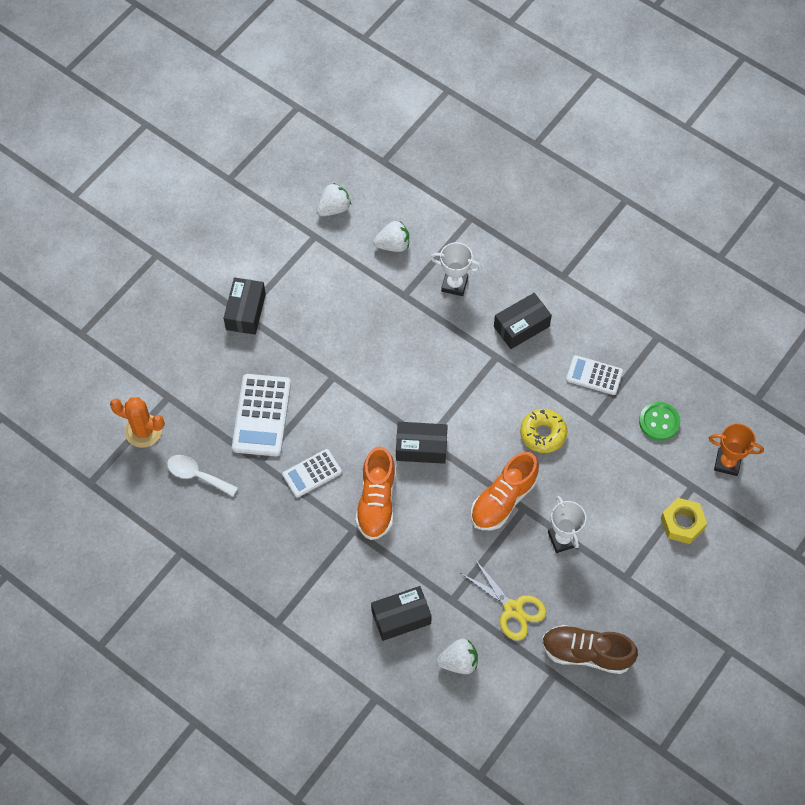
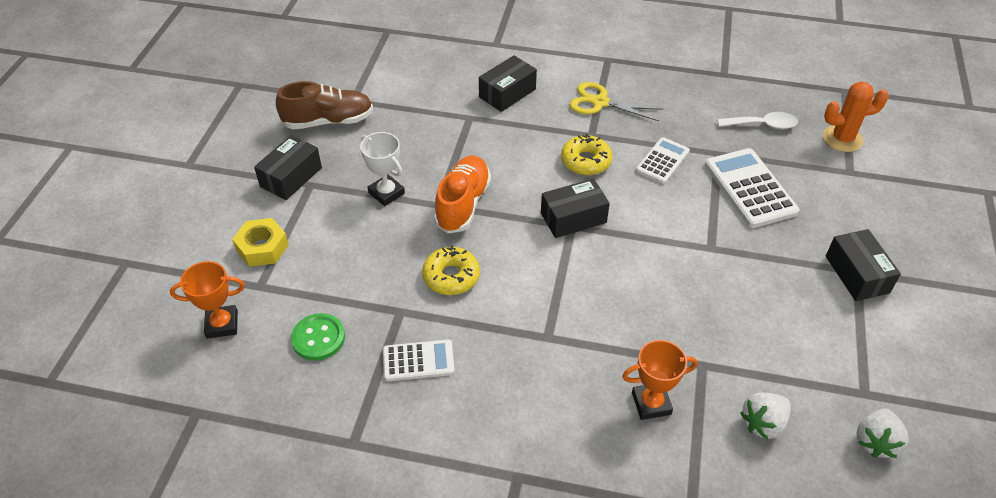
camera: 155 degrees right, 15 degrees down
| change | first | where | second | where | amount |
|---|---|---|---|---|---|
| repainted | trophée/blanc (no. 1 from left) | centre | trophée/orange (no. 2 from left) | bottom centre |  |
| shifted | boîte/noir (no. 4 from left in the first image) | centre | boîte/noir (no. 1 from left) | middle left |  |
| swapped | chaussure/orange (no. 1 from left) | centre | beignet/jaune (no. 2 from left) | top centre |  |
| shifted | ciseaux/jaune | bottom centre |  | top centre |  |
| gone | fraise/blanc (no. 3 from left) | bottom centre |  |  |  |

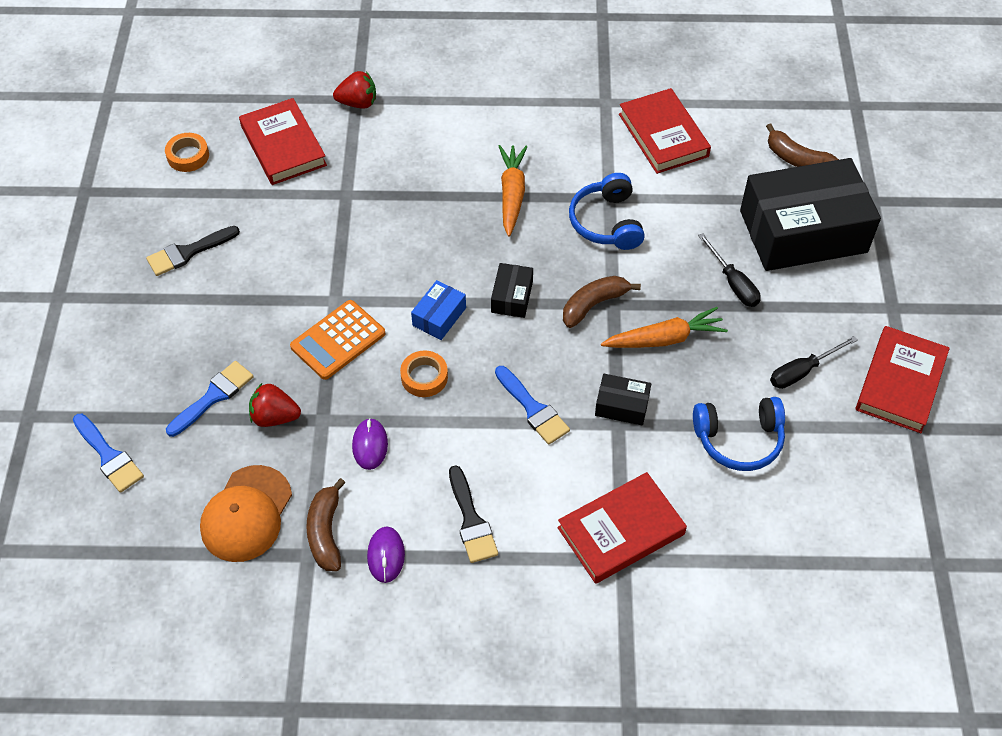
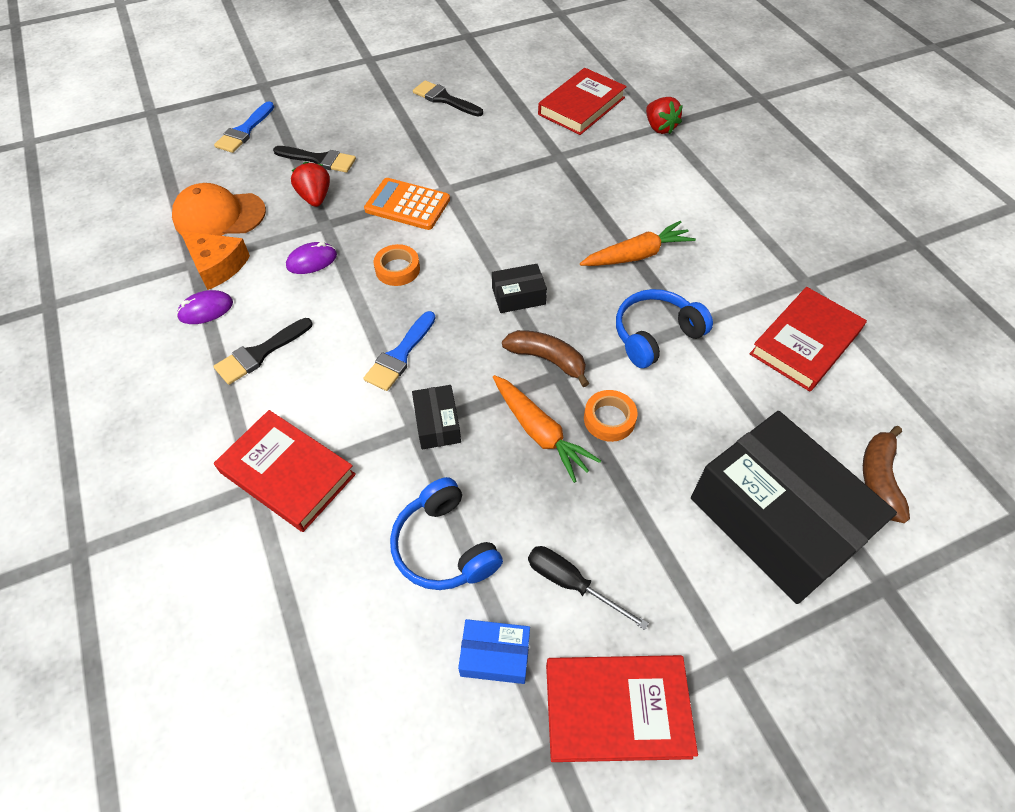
camera: 65 degrees right, 0 degrees up
| change | first | where | second | where | amount |
|---|---|---|---|---|---|
| shifted | ruban adhésif/orange (no. 1 from left in the first image) | top left | ruban adhésif/orange (no. 2 from left) | centre |  |
| gone | tournevis/noir (no. 1 from left) | middle right |  |  |  |
| shifted | boîte/bleu | centre |  | bottom centre |  |
| repainted | pinceau/bleu (no. 2 from left) | middle left | pinceau/noir (no. 2 from left) | top left |  |
| swapped | banane/marron (no. 1 from left) | bottom left | fromage/orange | top left |  |

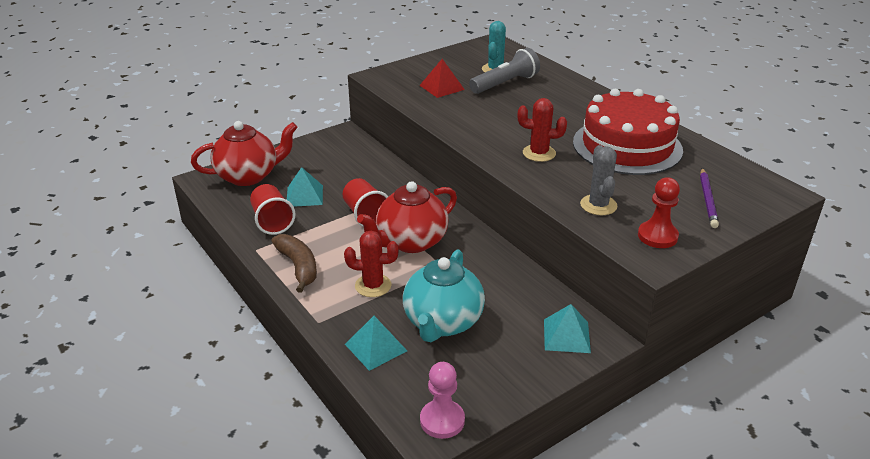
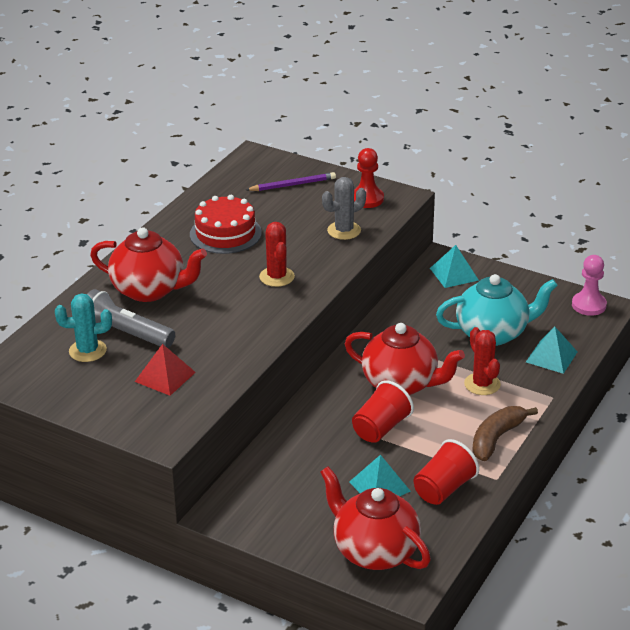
camera: 115 degrees left, 0 degrees up
| change | first | where | second | where | amount |
|---|---|---|---|---|---|
| scaled | gâteau/rouge | top right |  | centre | x0.65 |
| new |  |  | théière/rouge (no. 1 from left) | middle left |  |

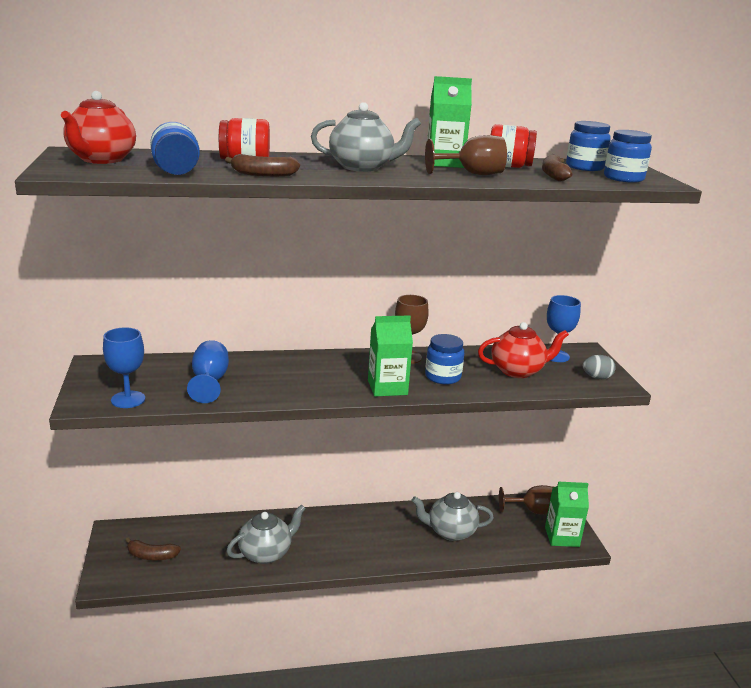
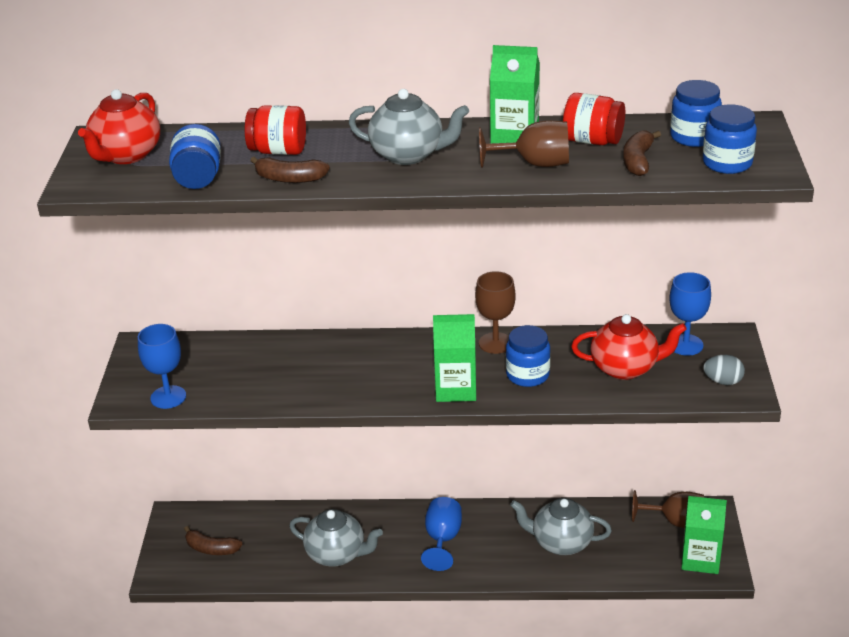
camera: 15 degrees right, 10 degrees up
| change | first | where | second | where | amount |
|---|---|---|---|---|---|
| shifted | verre à pied/bleu (no. 2 from left) | middle left |  | bottom centre |  |
| rotated | théière/gris (no. 1 from left) | bottom centre |  | bottom centre | 45 degrees clockwise |

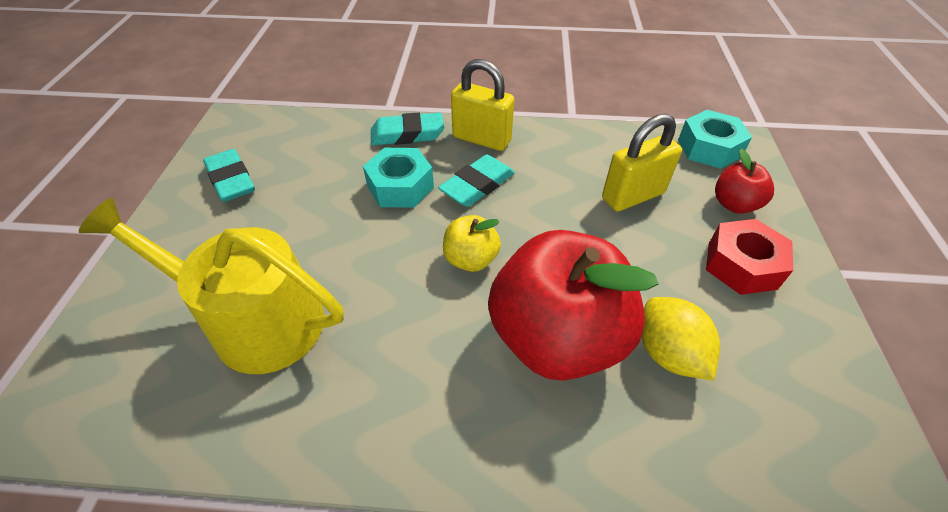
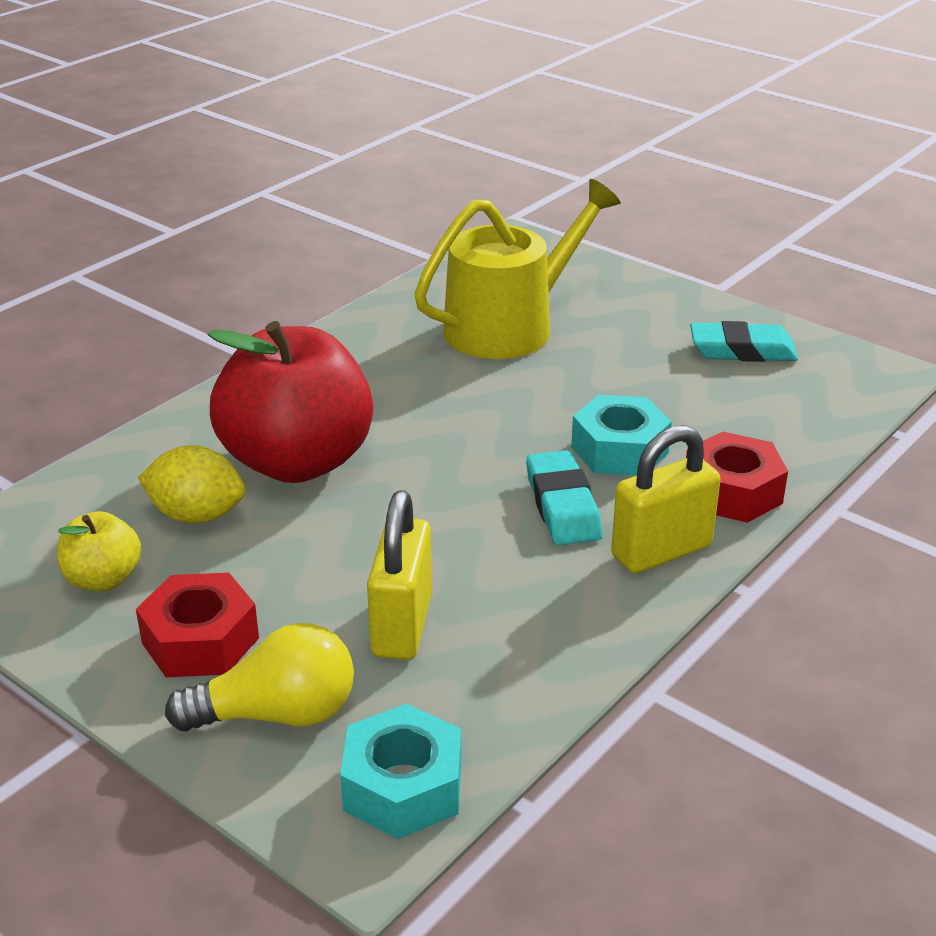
camera: 125 degrees right, 15 degrees down
| change | first | where | second | where | amount |
|---|---|---|---|---|---|
| swapped | gomme/turquoise (no. 2 from left) | top centre | écrou/rouge (no. 2 from left) | middle right |  |
| swapped | pomme/rouge (no. 2 from left) | middle right | ampoule/jaune | bottom left |  |
| shifted | pomme/jaune | centre |  | middle left |  |

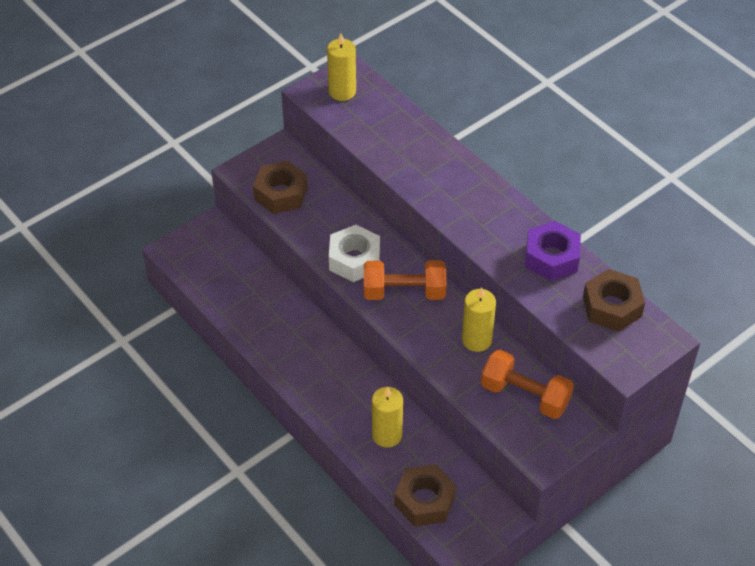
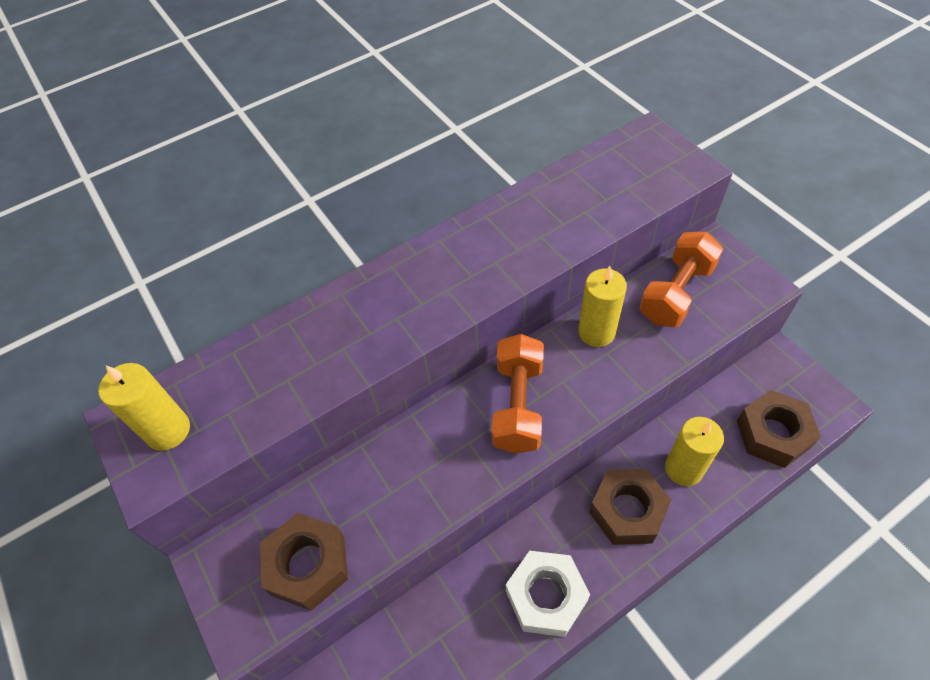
camera: 80 degrees left, 5 degrees up
| change | first | where | second | where | amount |
|---|---|---|---|---|---|
| gone | écrou/violet | middle right |  |  |  |
| shifted | écrou/blanc | centre |  | bottom centre |  |
| shifted | écrou/marron (no. 3 from left in the first image) | middle right | écrou/marron (no. 2 from left) | bottom right |  |

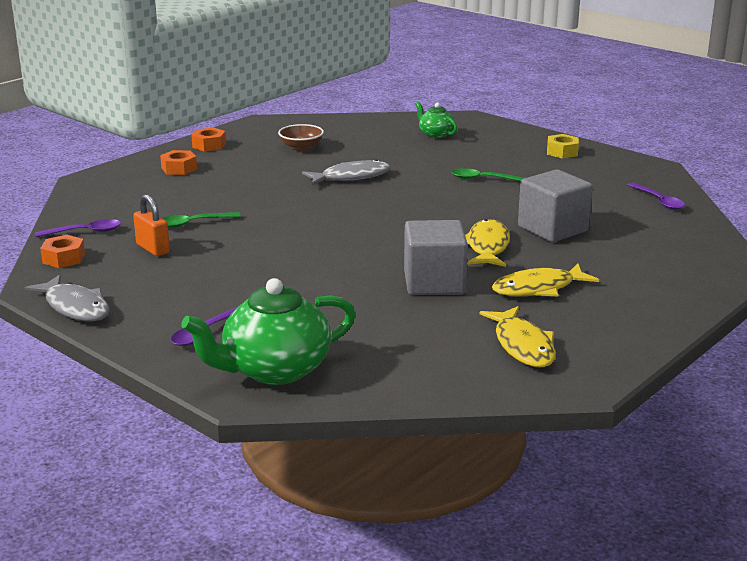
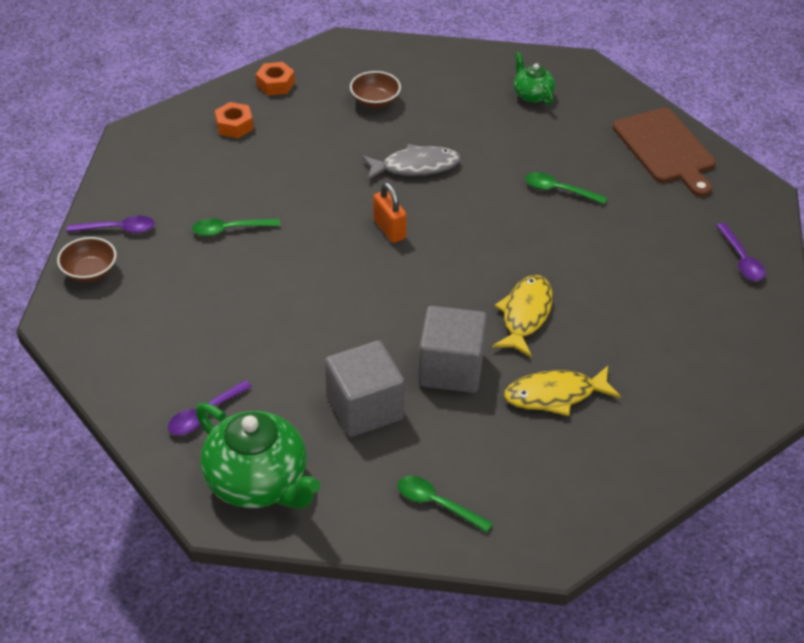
camera: 10 degrees right, 20 degrees up
| change | first | where | second | where | amount |
|---|---|---|---|---|---|
| swapped | écrou/jaune | top right | planche à découper/marron | top right |  |
| shifted | cube/gris (no. 2 from left in the first image) | middle right | cube/gris (no. 1 from left) | centre |  |
| shifted | cadenas/orange | middle left |  | top centre |  |
| swapped | écrou/orange (no. 1 from left) | middle left | bol/marron (no. 1 from left) | middle left |  |
| gone | poisson/gris (no. 1 from left) | middle left |  |  |  |
| rotated | théière/vert (no. 1 from left) | centre |  | bottom left | 120 degrees counterclockwise |
| gone | poisson/jaune (no. 2 from left) | middle right |  |  |  |
| new |  |  | cuillère/vert (no. 2 from left) | bottom centre |  |

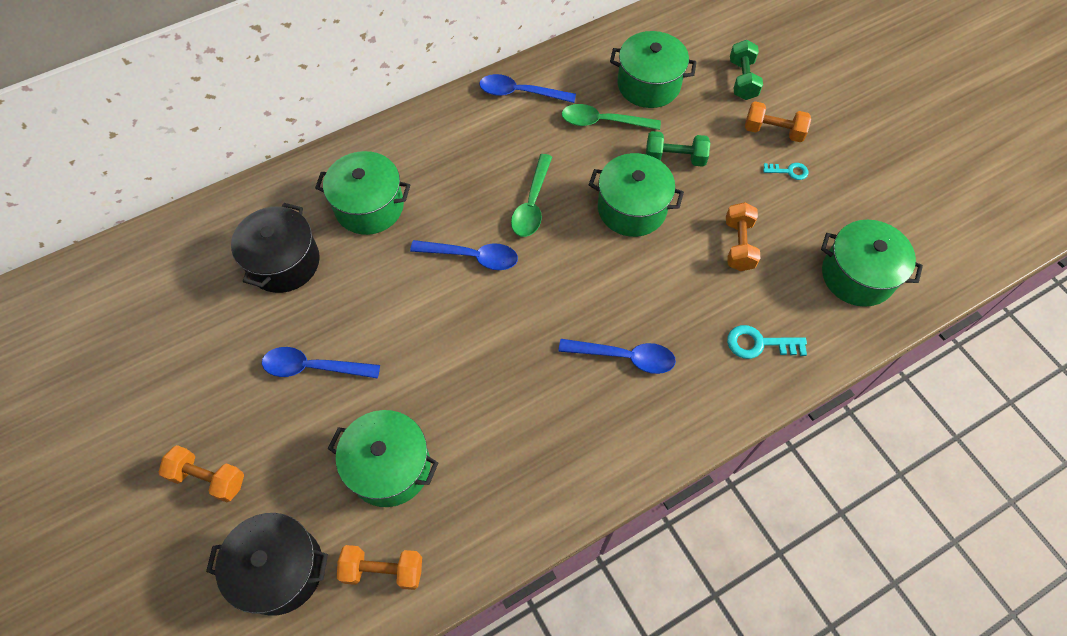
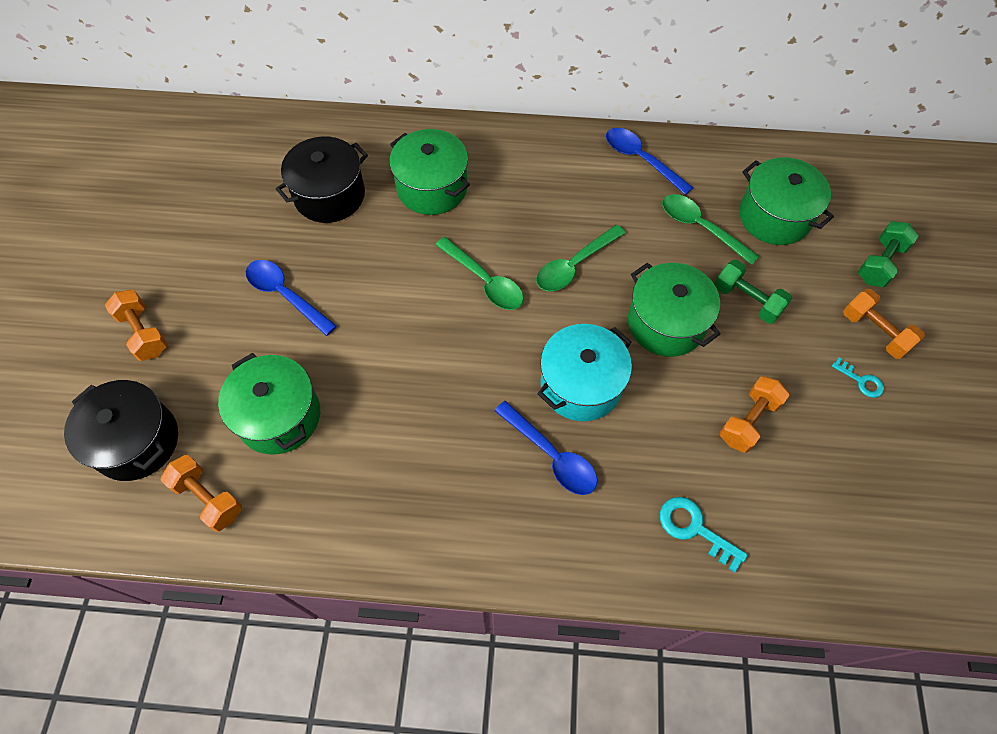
camera: 35 degrees right, 0 degrees up
| change | first | where | second | where | amount |
|---|---|---|---|---|---|
| gone | marmite/vert (no. 5 from left) | middle right |  |  |  |
| repainted | cuillère/bleu (no. 2 from left) | centre | cuillère/vert (no. 1 from left) | centre |  |
| new |  |  | marmite/turquoise | centre |  |

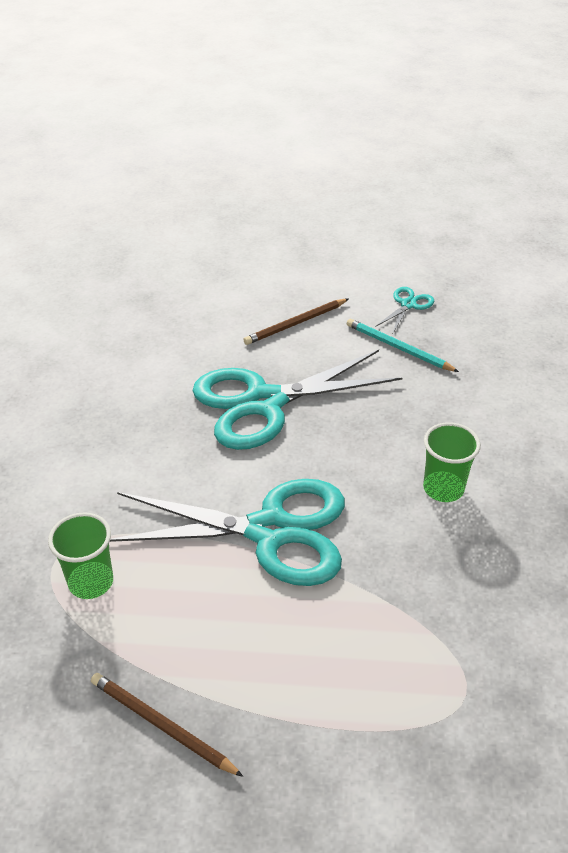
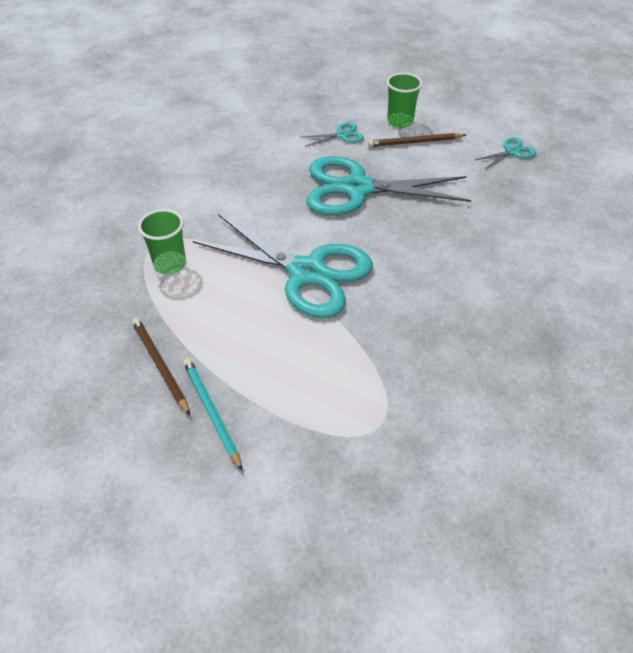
camera: 25 degrees right, 5 degrees up
| change | first | where | second | where | amount |
|---|---|---|---|---|---|
| shifted | crayon/turquoise | middle right |  | centre |  |
| shifted | gobelet/vert (no. 2 from left) | middle right |  | top centre |  |
| new |  |  | ciseaux/turquoise (no. 2 from left) | top centre |  |

